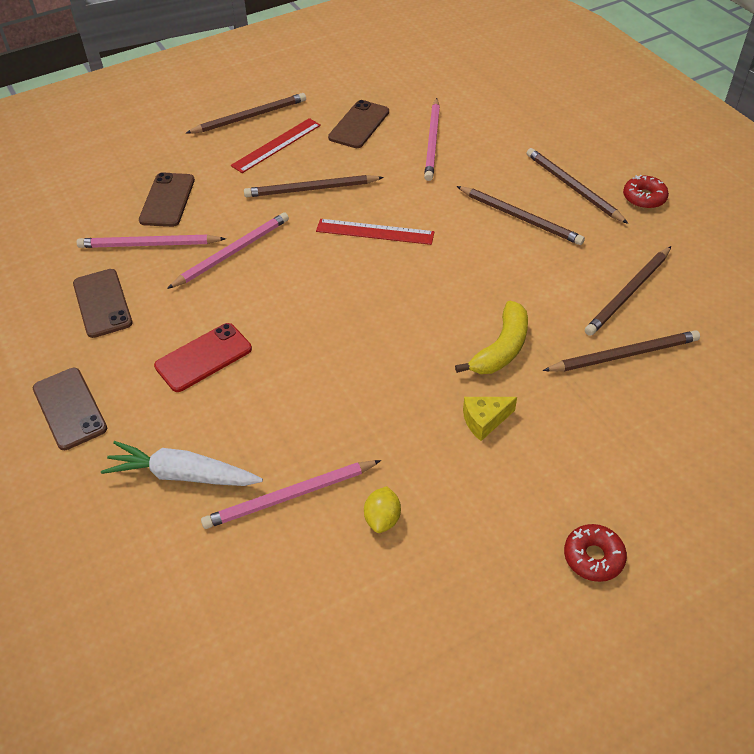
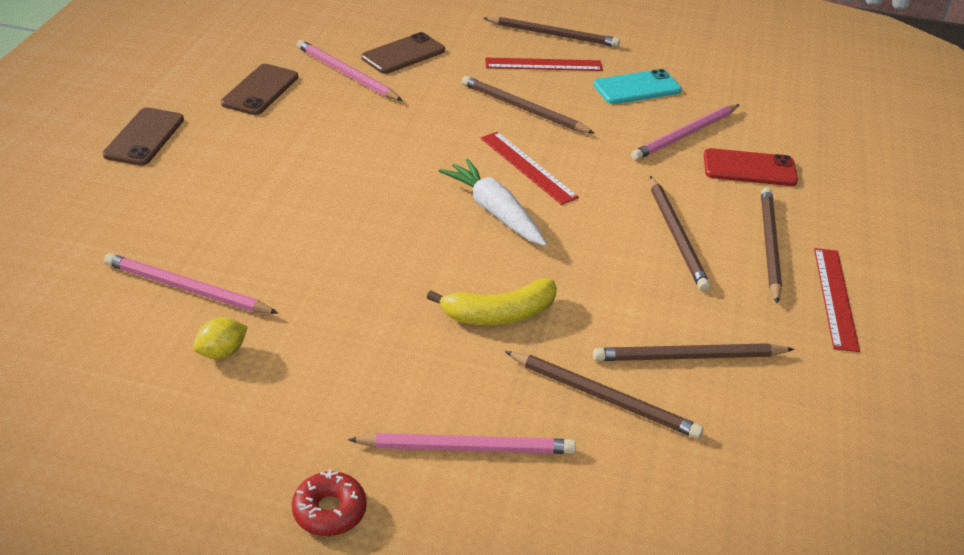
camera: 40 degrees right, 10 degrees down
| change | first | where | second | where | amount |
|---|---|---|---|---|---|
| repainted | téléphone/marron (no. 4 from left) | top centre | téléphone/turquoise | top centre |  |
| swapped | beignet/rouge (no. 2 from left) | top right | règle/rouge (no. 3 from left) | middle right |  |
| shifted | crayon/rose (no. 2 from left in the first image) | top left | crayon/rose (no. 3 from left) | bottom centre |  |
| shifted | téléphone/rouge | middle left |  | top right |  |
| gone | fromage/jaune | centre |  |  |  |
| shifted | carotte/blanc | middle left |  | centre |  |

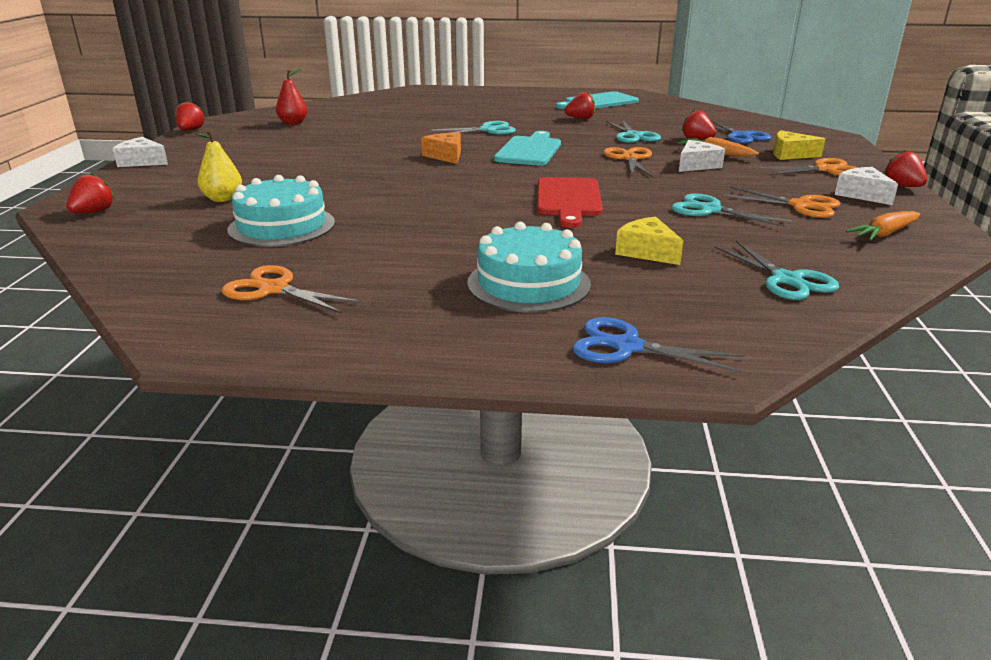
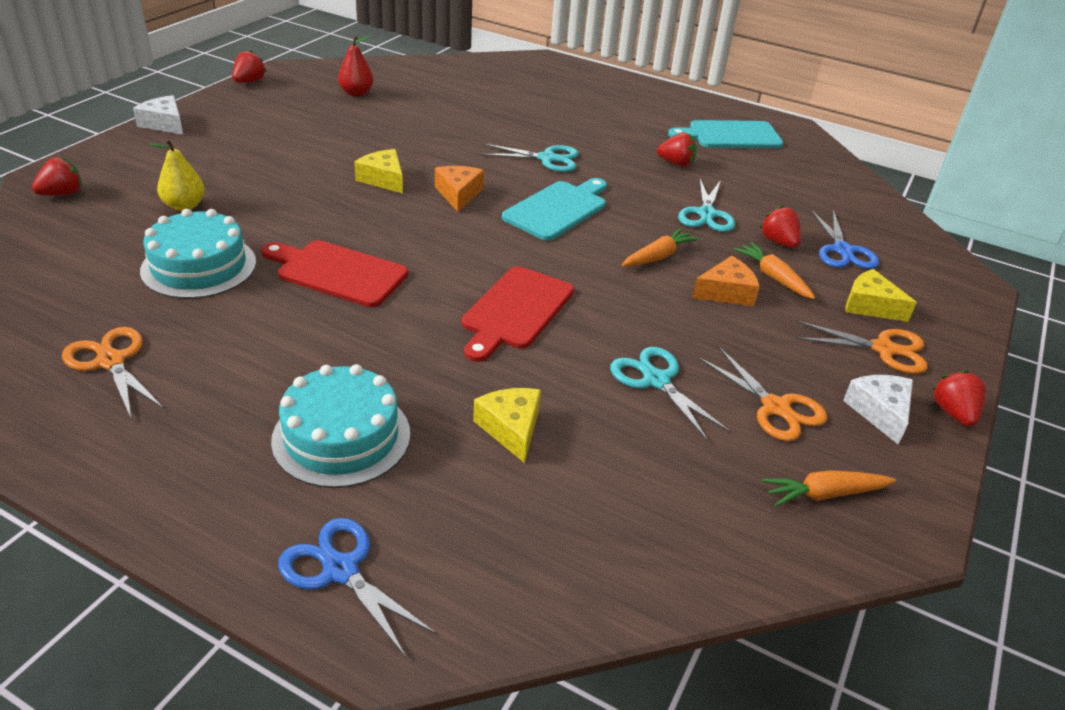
camera: 20 degrees right, 10 degrees up
| change | first | where | second | where | amount |
|---|---|---|---|---|---|
| repainted | fromage/blanc (no. 2 from left) | top right | fromage/orange (no. 2 from left) | middle right |  |
| swapped | ciseaux/orange (no. 2 from left) | top centre | carotte/orange (no. 1 from left) | centre |  |
| gone | ciseaux/turquoise (no. 4 from left) | middle right |  |  |  |
| new |  |  | fromage/jaune (no. 1 from left) | top centre |  |
| new |  |  | planche à découper/rouge (no. 1 from left) | middle left |  |

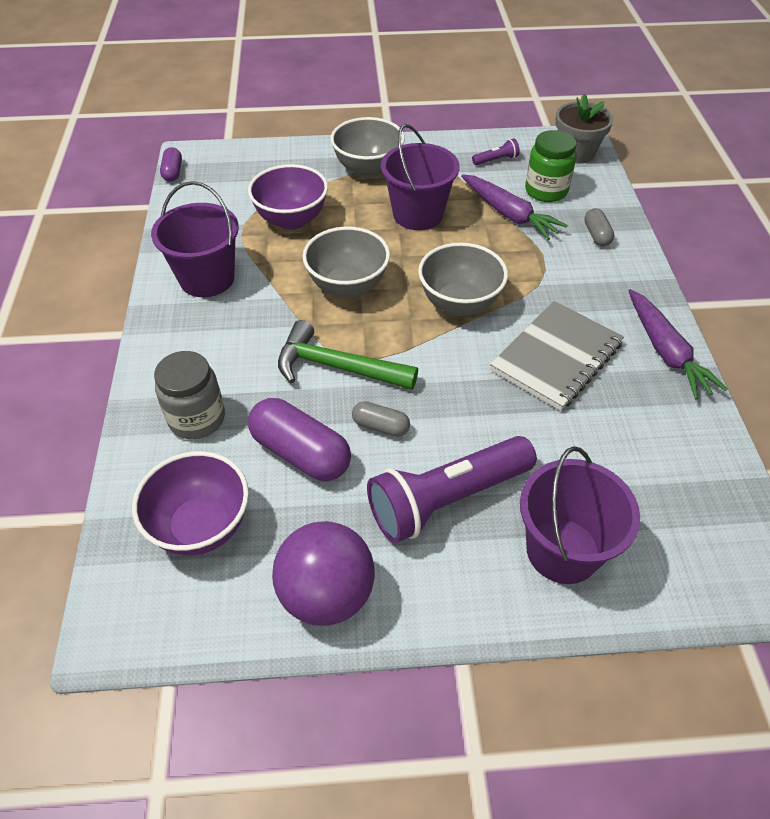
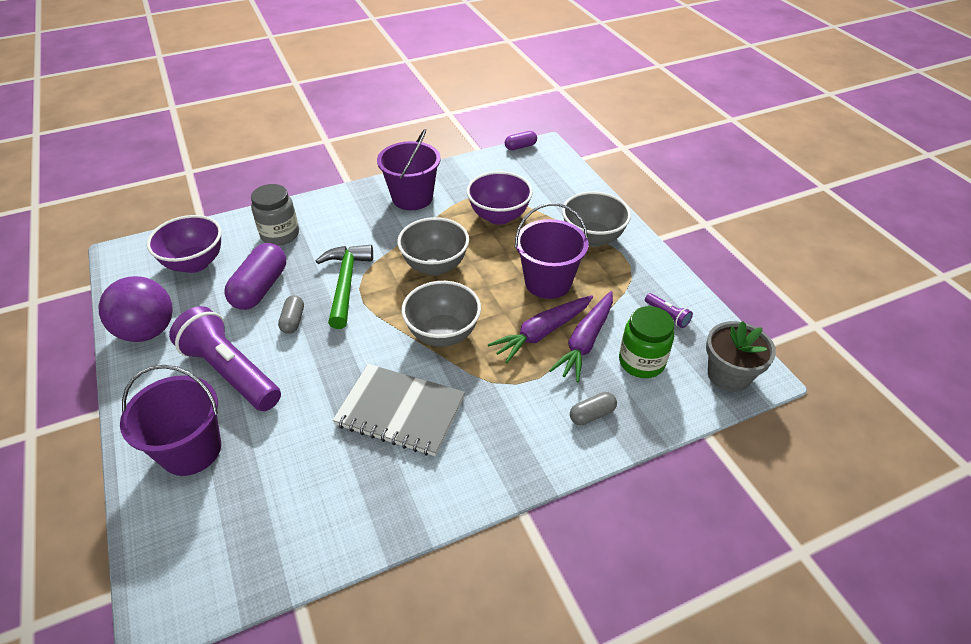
camera: 70 degrees right, 5 degrees down
| change | first | where | second | where | amount |
|---|---|---|---|---|---|
| shifted | carotte/violet (no. 2 from left in the first image) | middle right | carotte/violet (no. 1 from left) | centre |  |

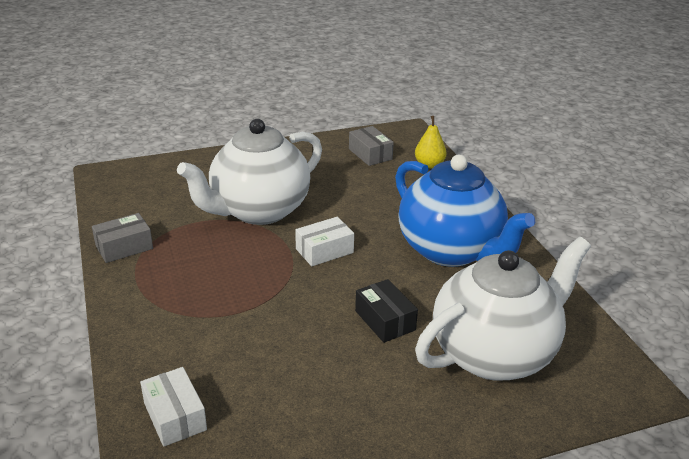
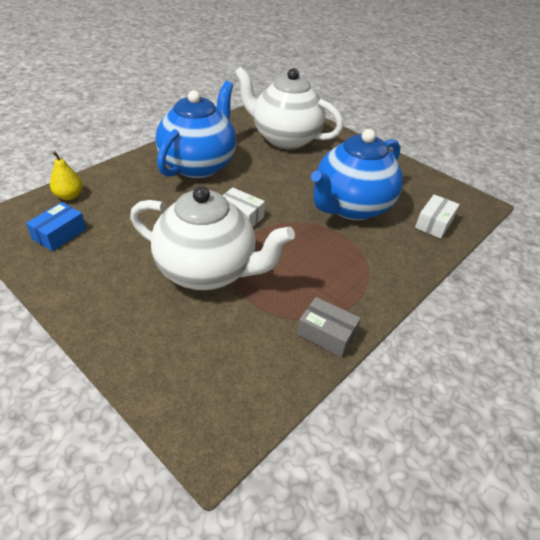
camera: 120 degrees left, 10 degrees up
| change | first | where | second | where | amount |
|---|---|---|---|---|---|
| repainted | boîte/gris (no. 2 from left) | top centre | boîte/bleu | middle left |  |
| gone | boîte/noir | bottom centre |  |  |  |
| new |  |  | théière/bleu (no. 2 from left) | top centre |  |

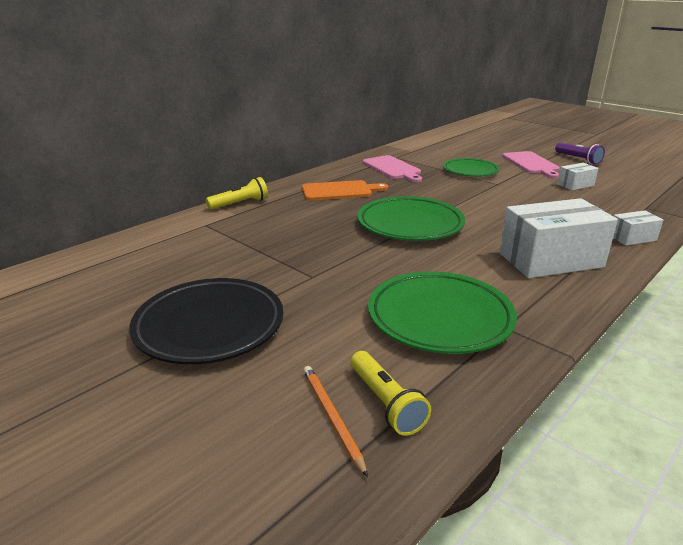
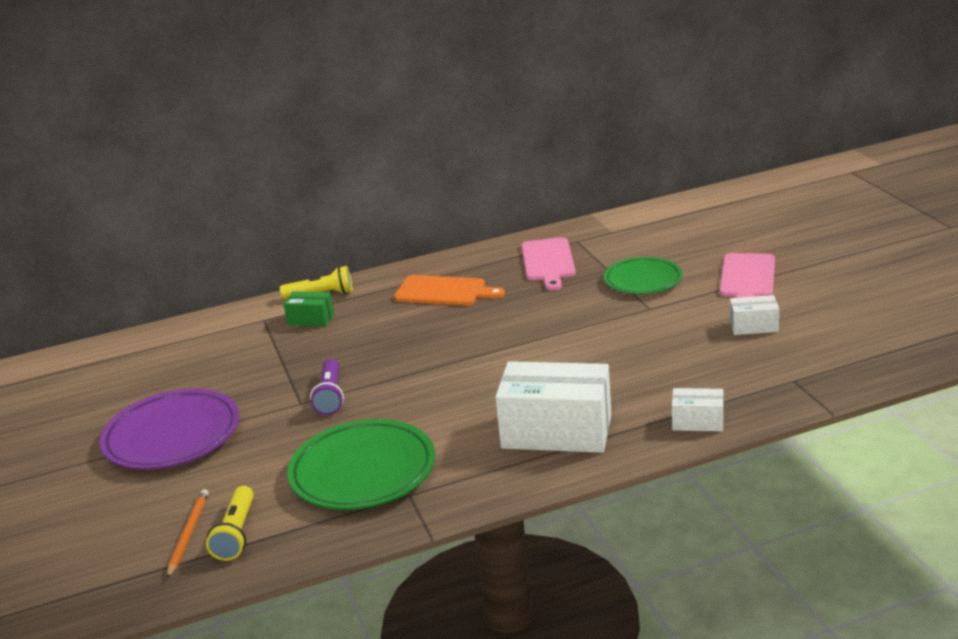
camera: 30 degrees right, 0 degrees up
| change | first | where | second | where | amount |
|---|---|---|---|---|---|
| shifted | lampe de poche/violet | top right |  | centre |  |
| gone | assiette/vert (no. 1 from left) | centre |  |  |  |
| repainted | assiette/noir | middle left | assiette/violet | bottom left |  |
| new |  |  | boîte/vert | middle left |  |

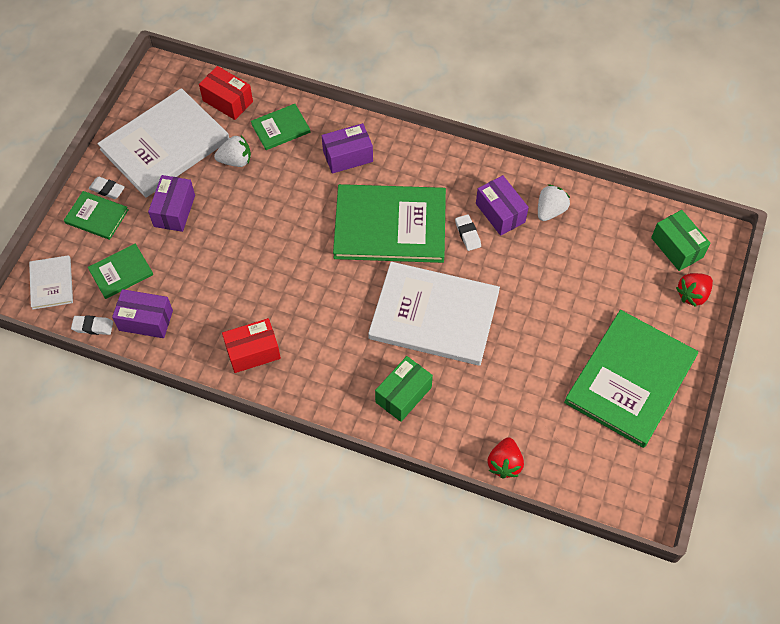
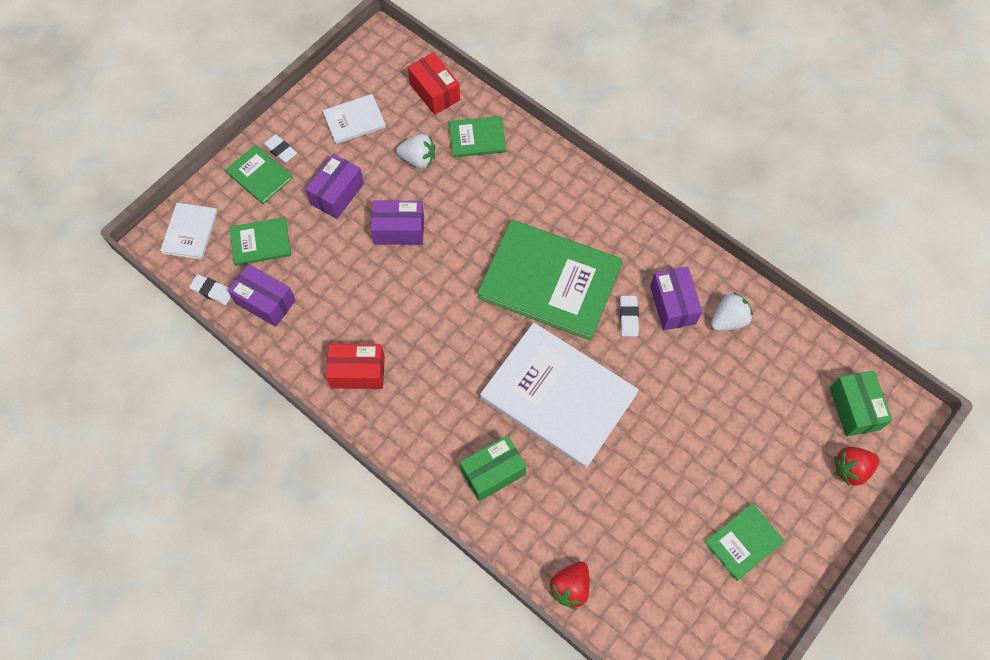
camera: 20 degrees right, 5 degrees up
| change | first | where | second | where | amount |
|---|---|---|---|---|---|
| scaled | livre/blanc (no. 2 from left) | top left |  | top centre | x0.47 |
| shifted | boîte/violet (no. 3 from left) | top centre |  | centre |  |
| scaled | livre/vert (no. 5 from left) | middle right |  | bottom right | x0.47 |

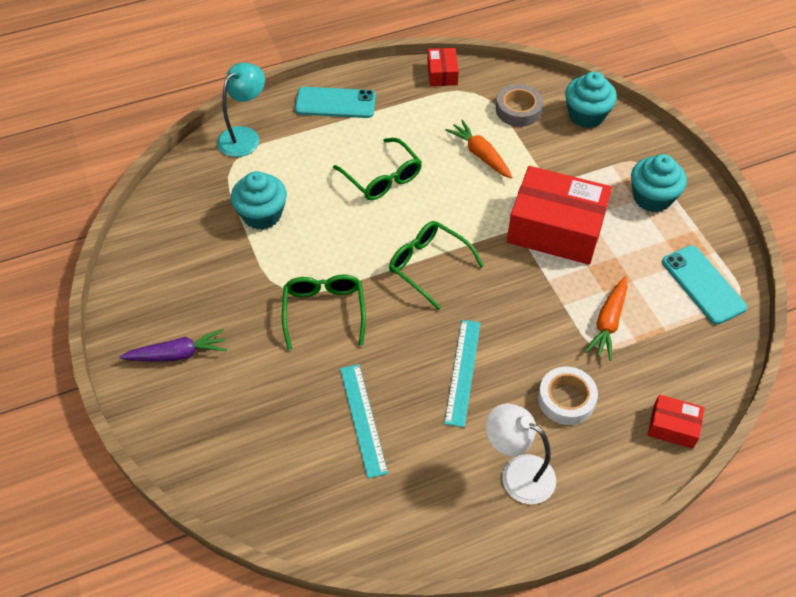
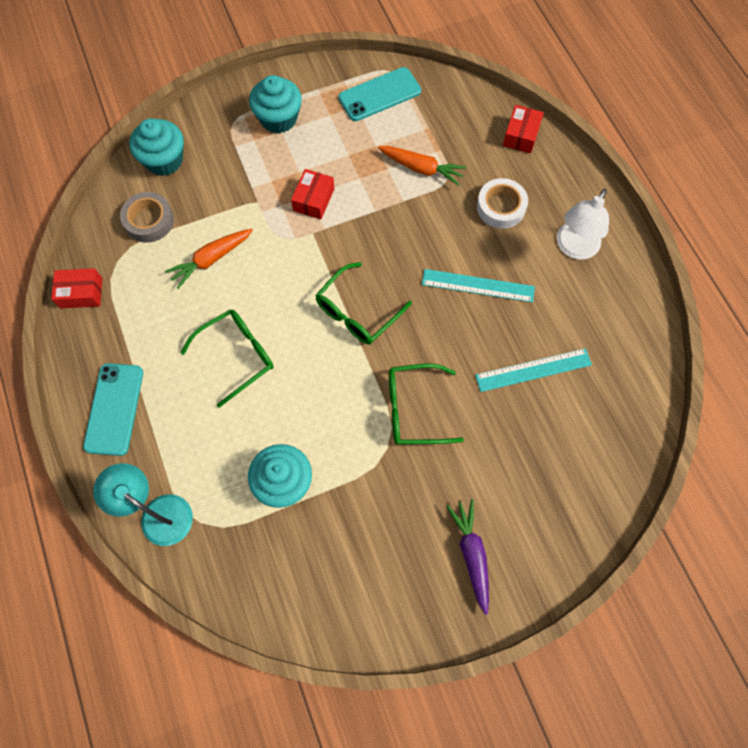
camera: 90 degrees left, 15 degrees up
| change | first | where | second | where | amount |
|---|---|---|---|---|---|
| scaled | boîte/rouge (no. 2 from left) | middle right |  | top centre | x0.47 |

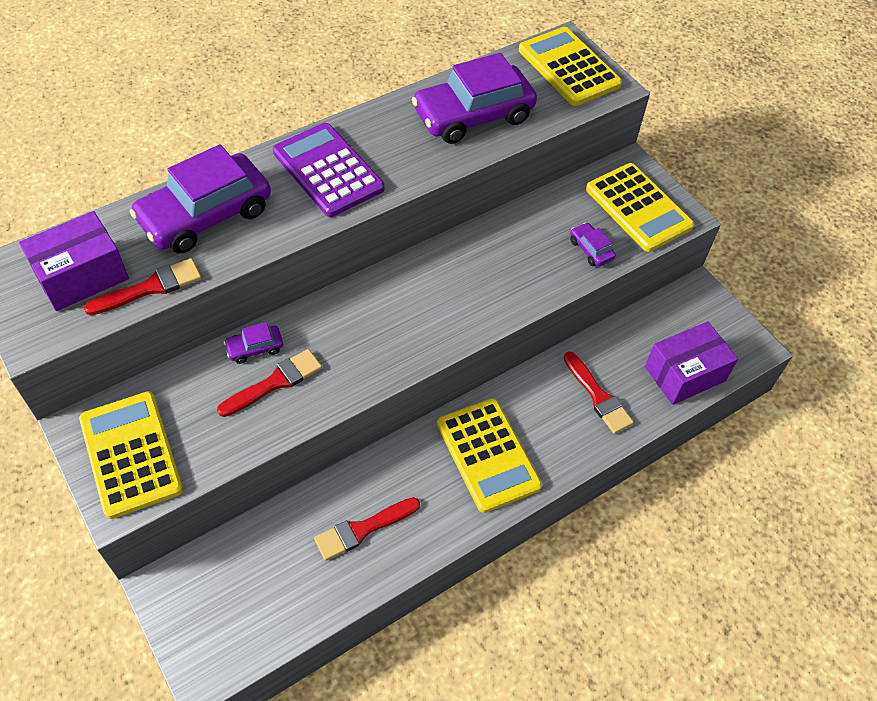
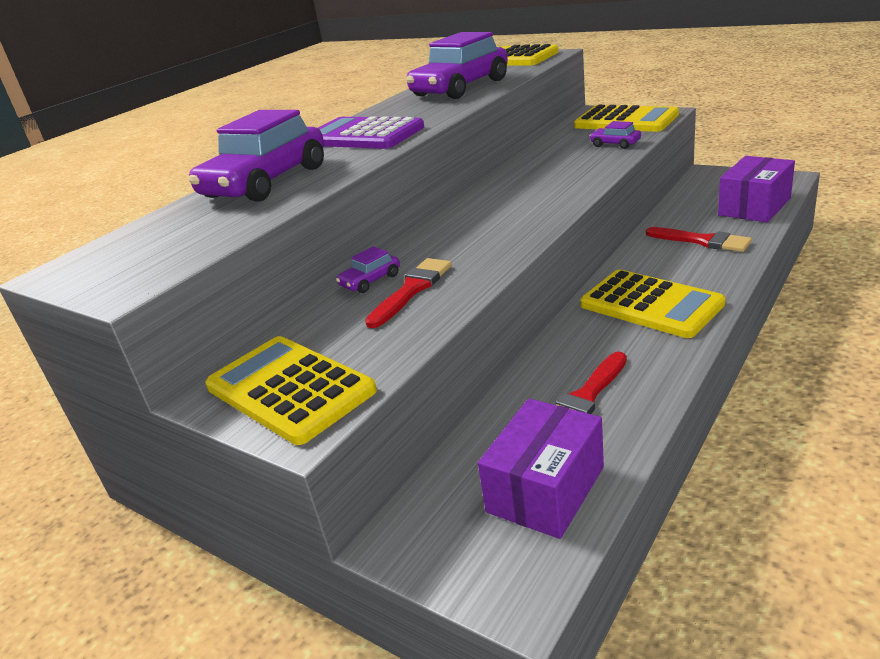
camera: 15 degrees left, 25 degrees down
| change | first | where | second | where | amount |
|---|---|---|---|---|---|
| shifted | boîte/violet (no. 1 from left) | middle left |  | bottom centre |  |
| gone | pinceau/rouge (no. 1 from left) | middle left |  |  |  |

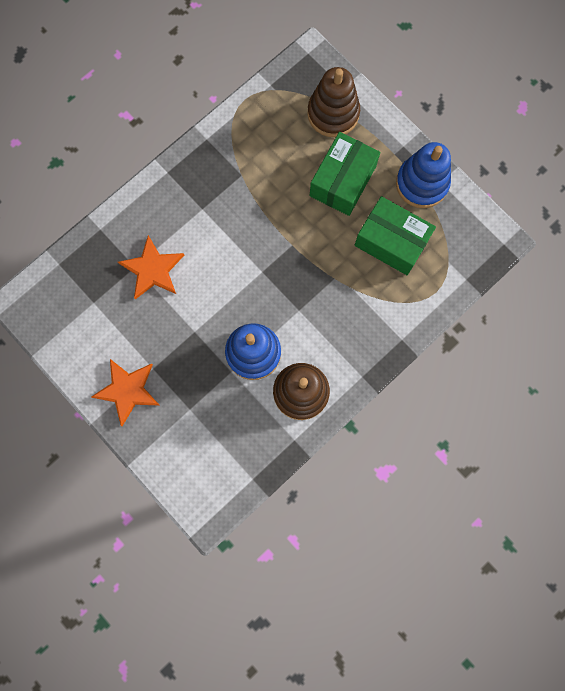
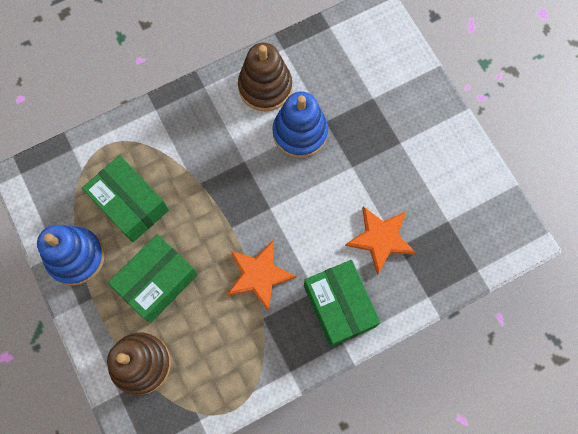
camera: 165 degrees left, 5 degrees down
| change | first | where | second | where | amount |
|---|---|---|---|---|---|
| shifted | étoile/orange (no. 1 from left) | middle left |  | centre |  |
| new |  |  | boîte/vert (no. 3 from left) | bottom centre |  |

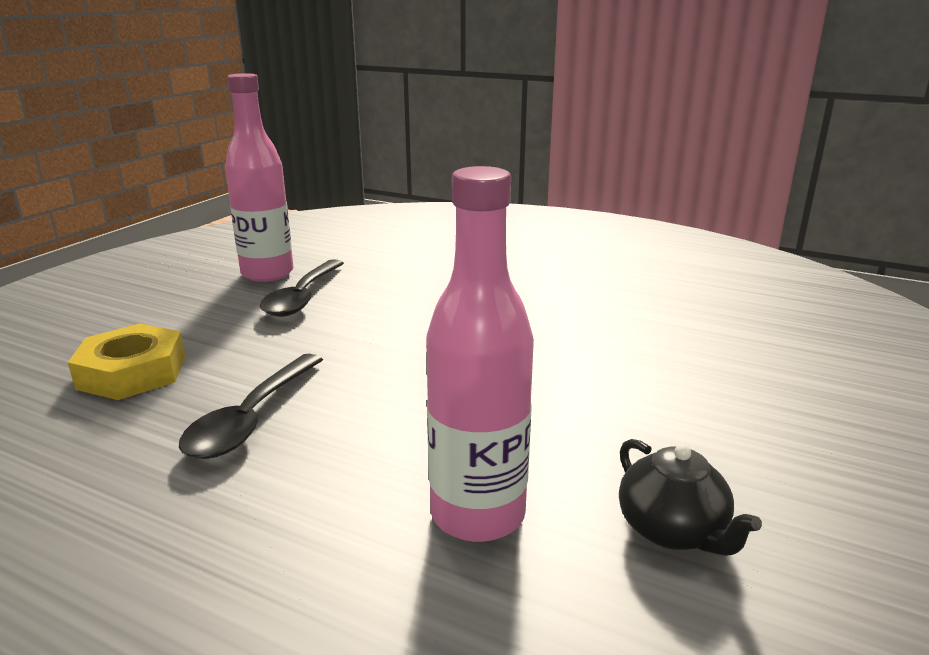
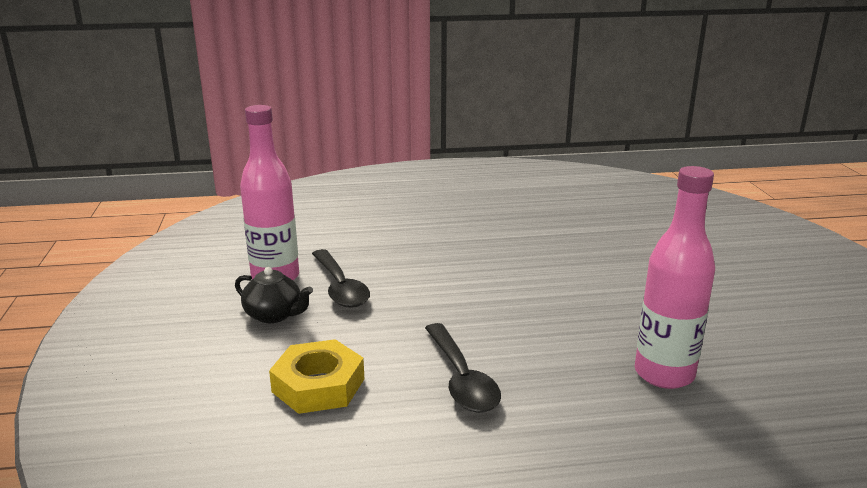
camera: 35 degrees left, 0 degrees up
| change | first | where | second | where | amount |
|---|---|---|---|---|---|
| shifted | théière/noir | bottom right |  | middle left |  |

